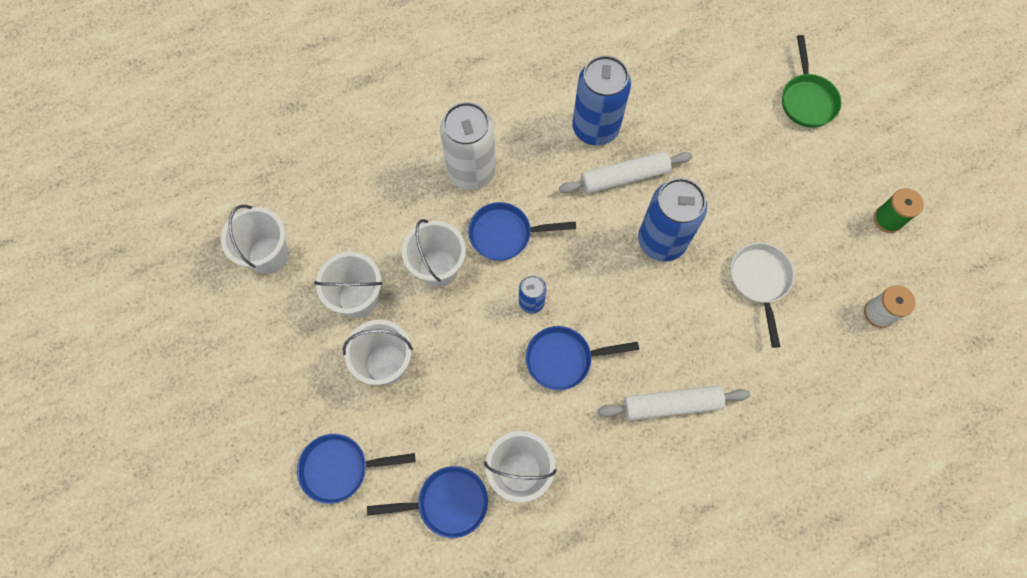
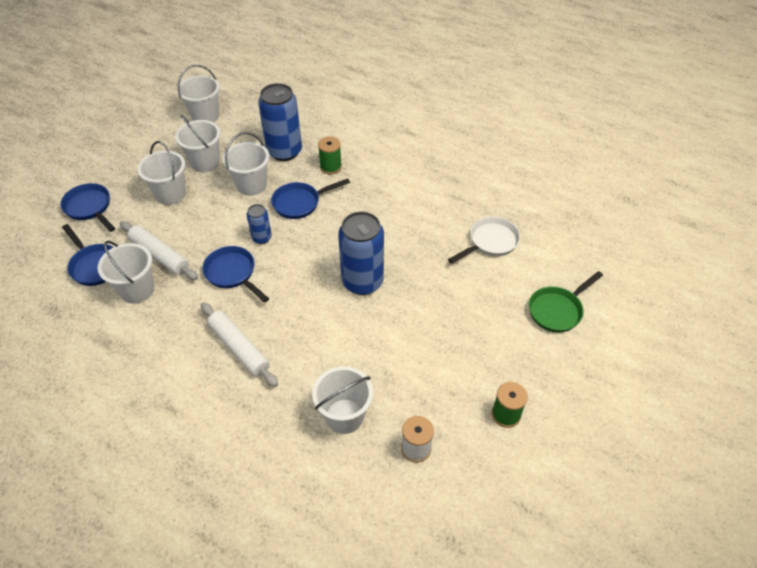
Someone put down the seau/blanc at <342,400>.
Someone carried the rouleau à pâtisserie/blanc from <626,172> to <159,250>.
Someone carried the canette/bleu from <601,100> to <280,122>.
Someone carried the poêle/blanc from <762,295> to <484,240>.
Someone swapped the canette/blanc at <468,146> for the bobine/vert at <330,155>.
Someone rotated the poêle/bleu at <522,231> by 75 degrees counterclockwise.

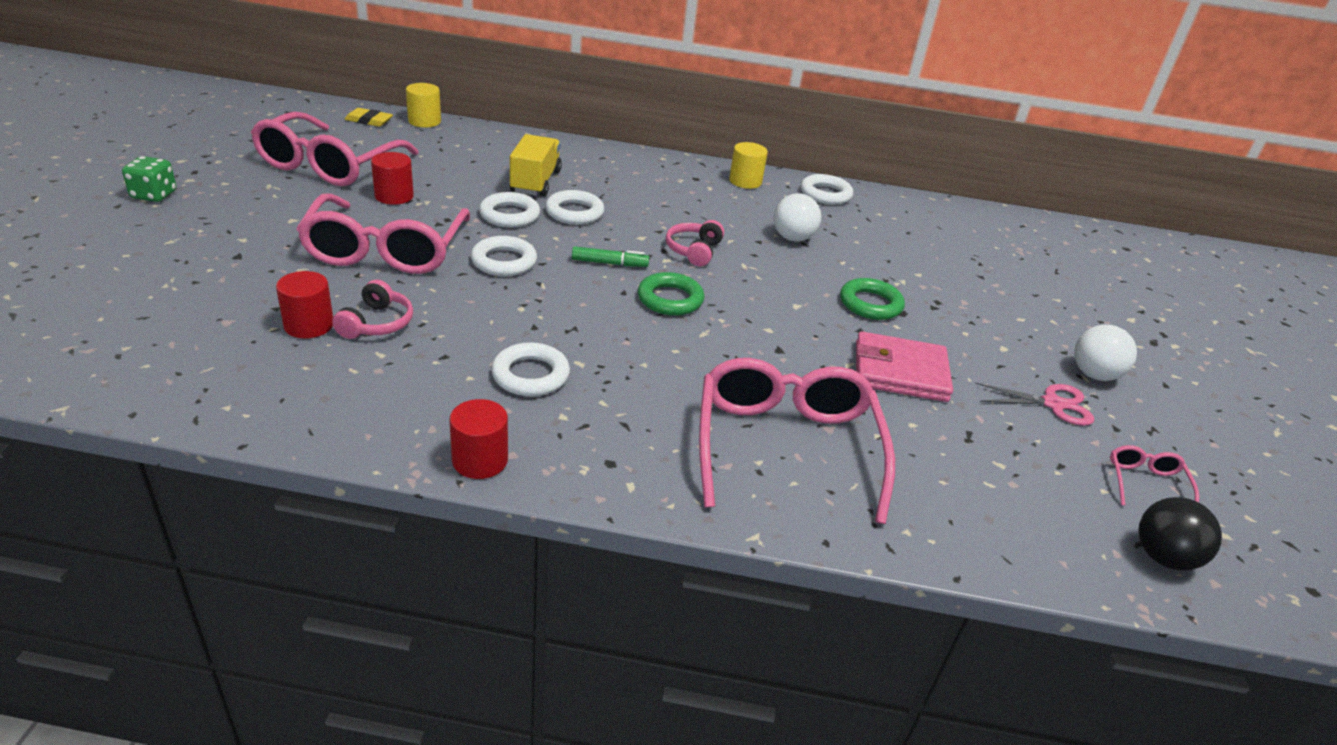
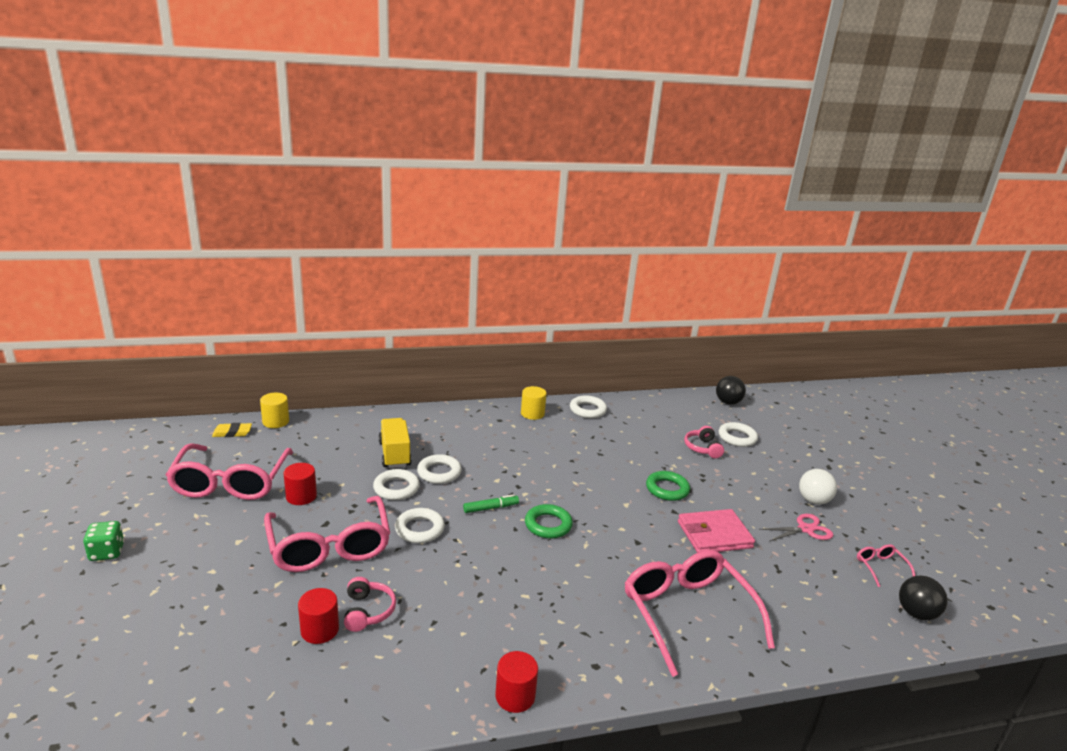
Someone took away the balle/blanc at <797,217>.
Someone put down the balle/noir at <731,390>.
Someone carried the anneau/blanc from <530,369> to <738,434>.
Someone carried the casque audio/rose from <695,243> to <704,442>.

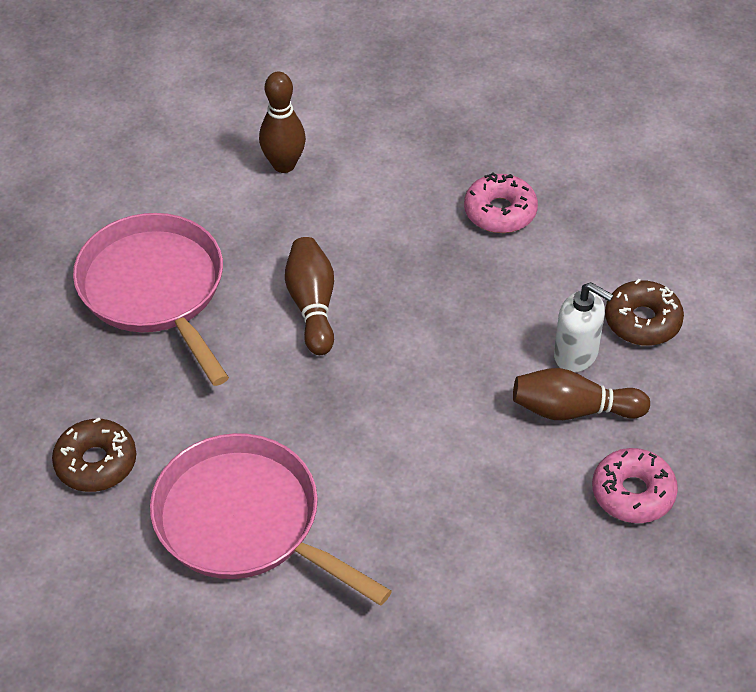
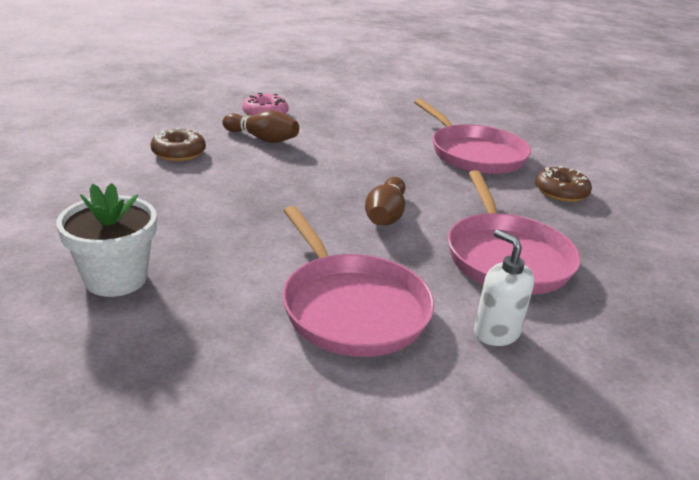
Someone took away the beignet/rose at <501,203>.
Someone put down the pot de fleurs/blanc at <106,240>.
Someone carried the distributeur de savon/blanc from <584,327> to <504,287>.
Someone swapped the quille/marron at <282,122> for the poêle/rose at <358,281>.

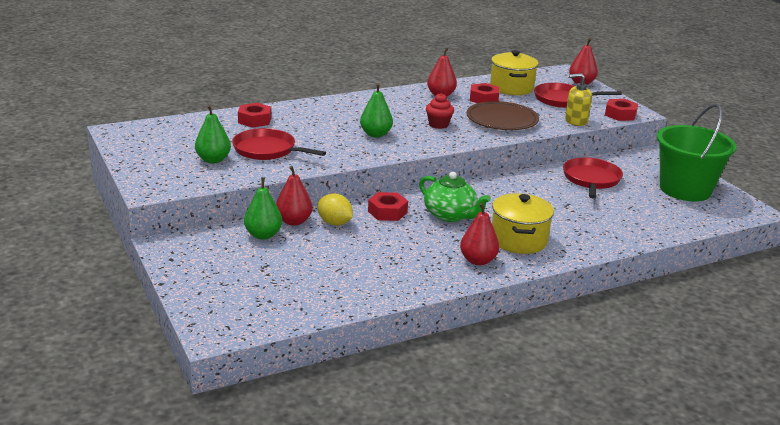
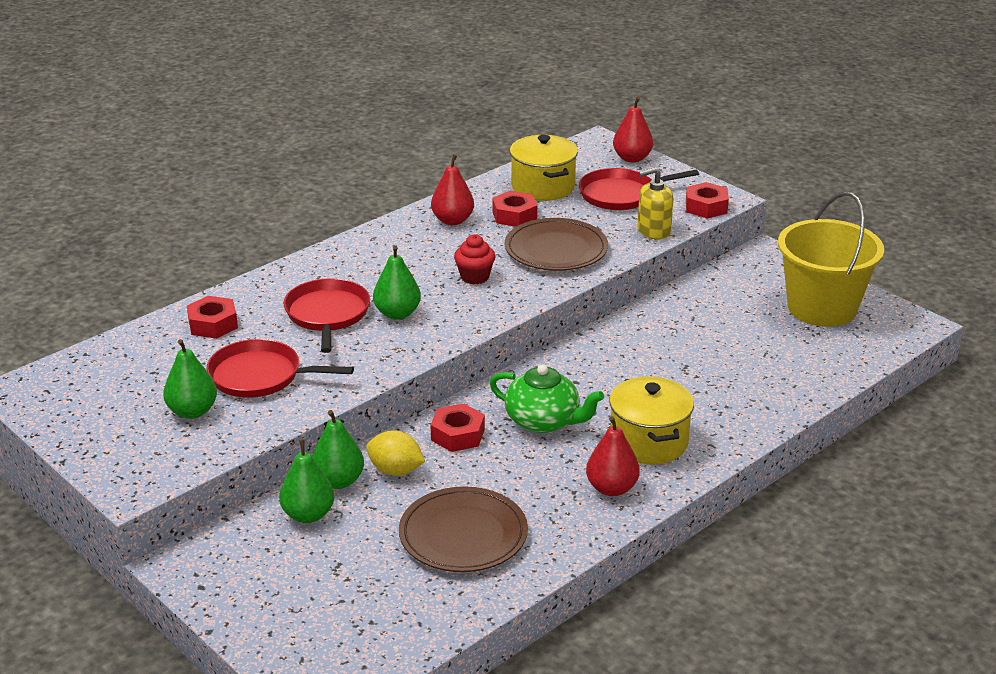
Someone put down the assiette/marron at <463,529>.
Someone carried the poêle/rouge from <593,178> to <326,315>.
Someone repainted the poire/rouge at <294,196>, which became the poire/vert at <338,449>.
Someone repainted the seau/vert at <696,152>, which became the seau/jaune at <831,259>.

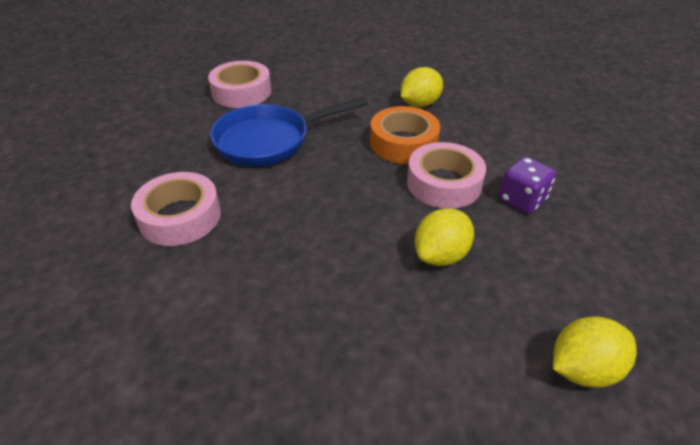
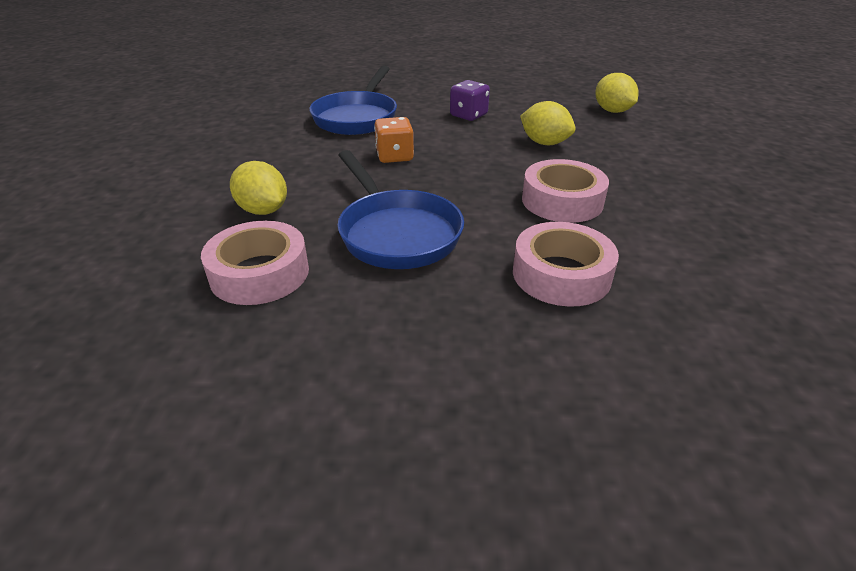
Someone put down the poêle/bleu at <353,100>.
Someone carried the citron/jaune from <422,87> to <258,188>.
Someone carried the ruban adhésif/rose from <446,175> to <565,191>.
Someone swapped the ruban adhésif/orange at <405,135> for the dé/orange at <394,140>.

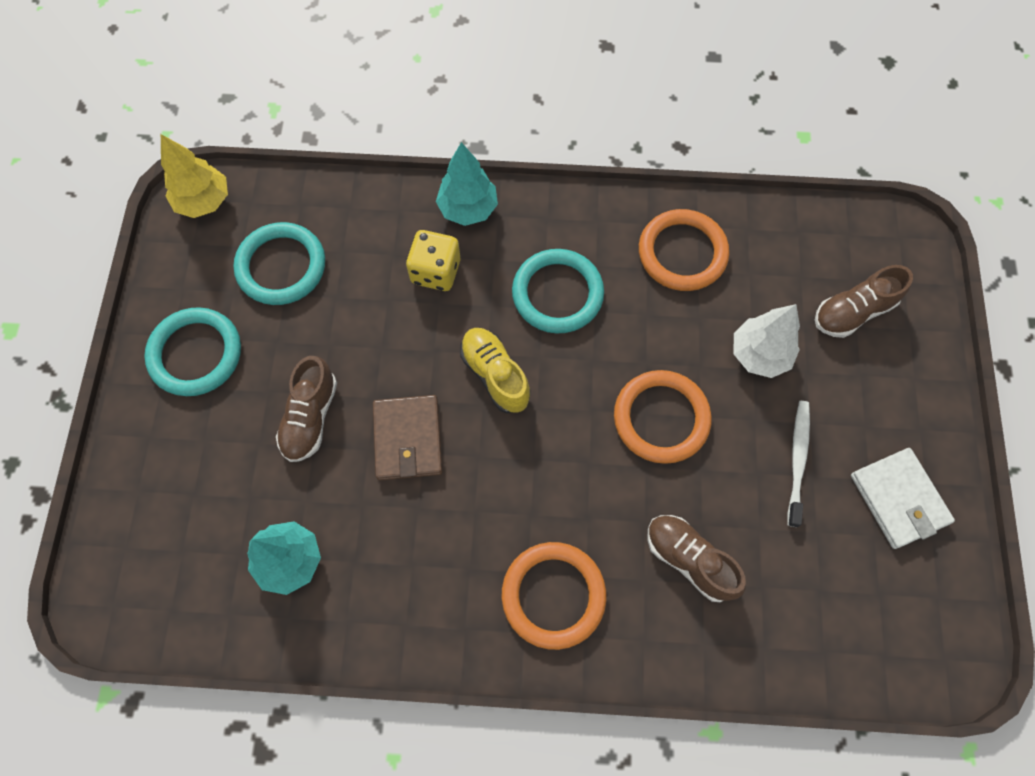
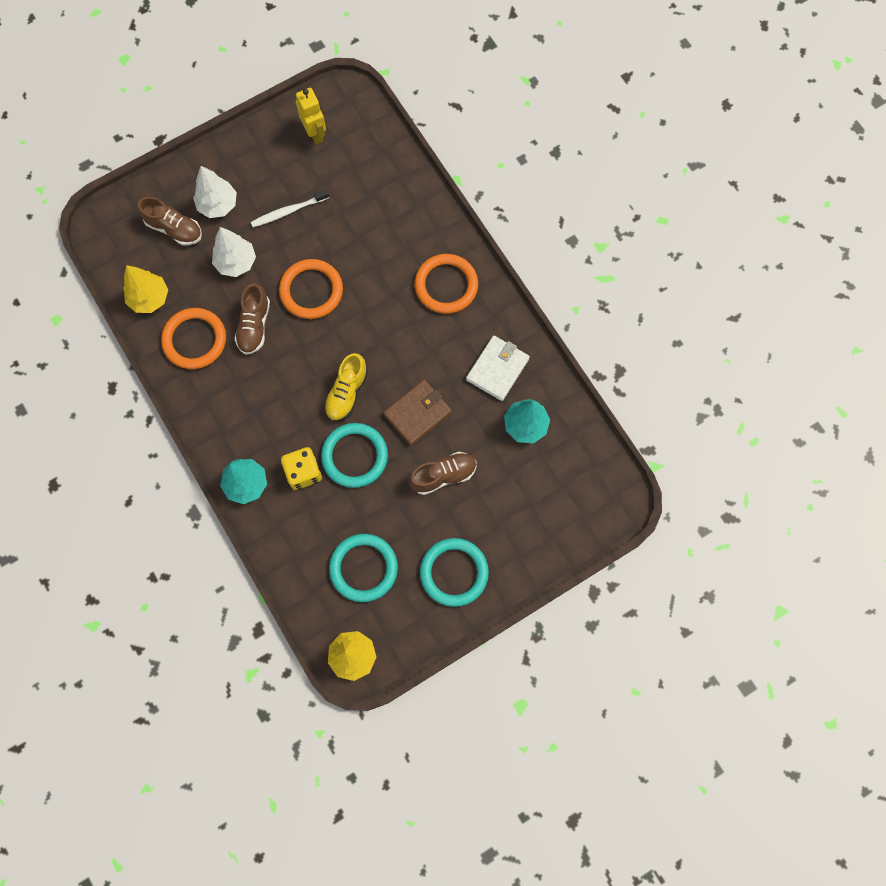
Someone put down the arbre/jaune at <145,289>.
Someone put down the arbre/blanc at <215,192>.
Someone put down the robot/jaune at <311,116>.
Someone carried the anneau/turquoise from <558,291> to <354,455>.
Someone carried the chaussure/marron from <696,558> to <252,319>.
Someone carried the portefeuille/blanc from <903,498> to <498,368>.

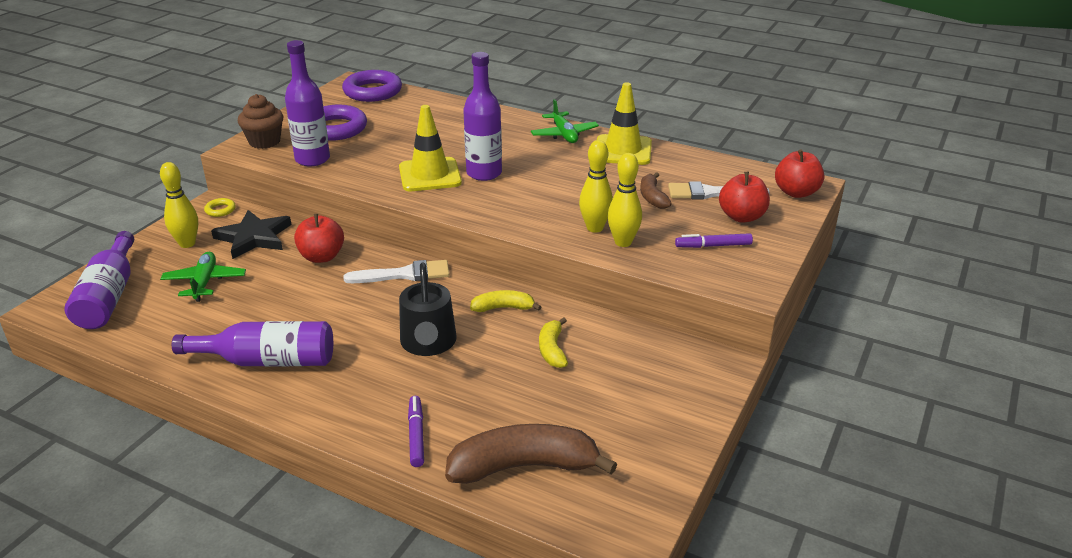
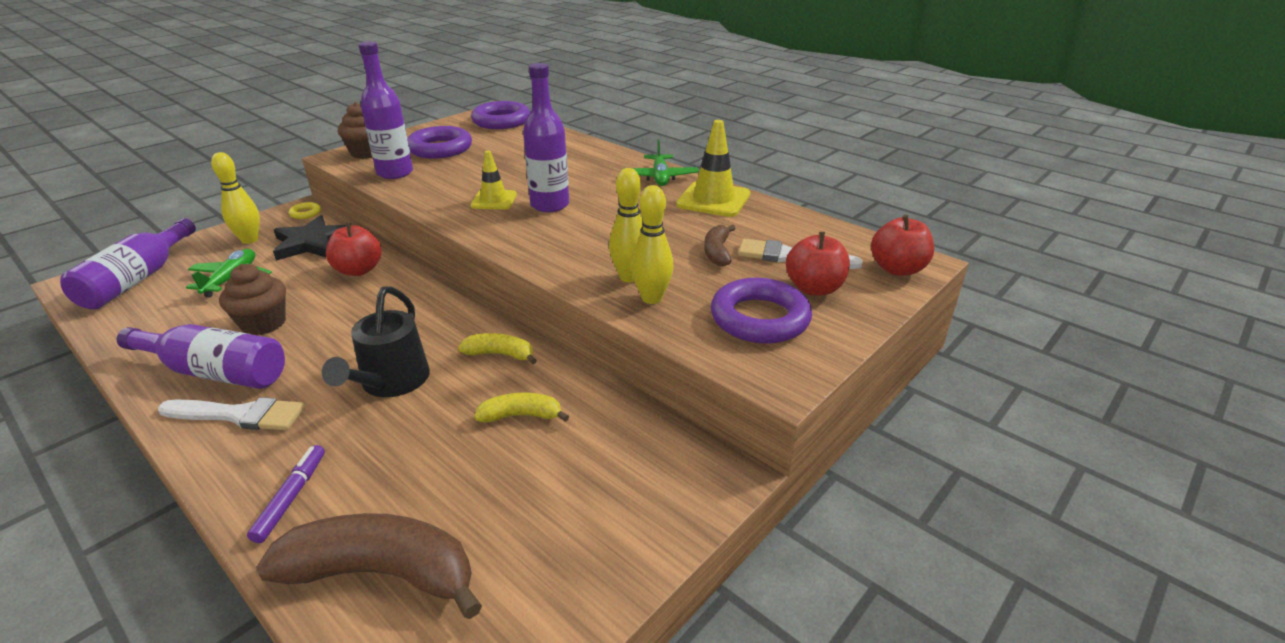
Someone put down the muffin/marron at <252,299>.
Someone carried the pinceau/blanc from <396,271> to <231,413>.
Someone swapped the feutre/violet at <714,240> for the anneau/violet at <761,311>.
Someone rotated the banane/jaune at <553,342> by 75 degrees clockwise.
Someone scaled the cône de chantier/jaune at <430,148> by 0.64.

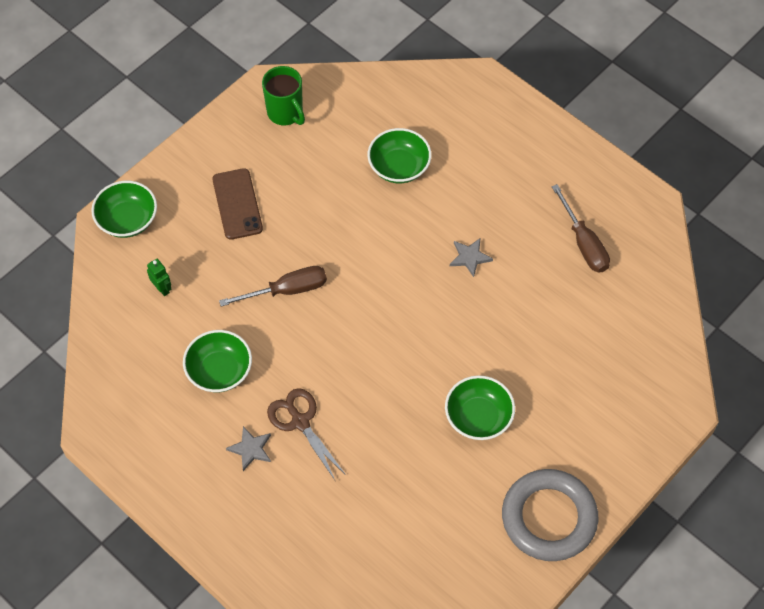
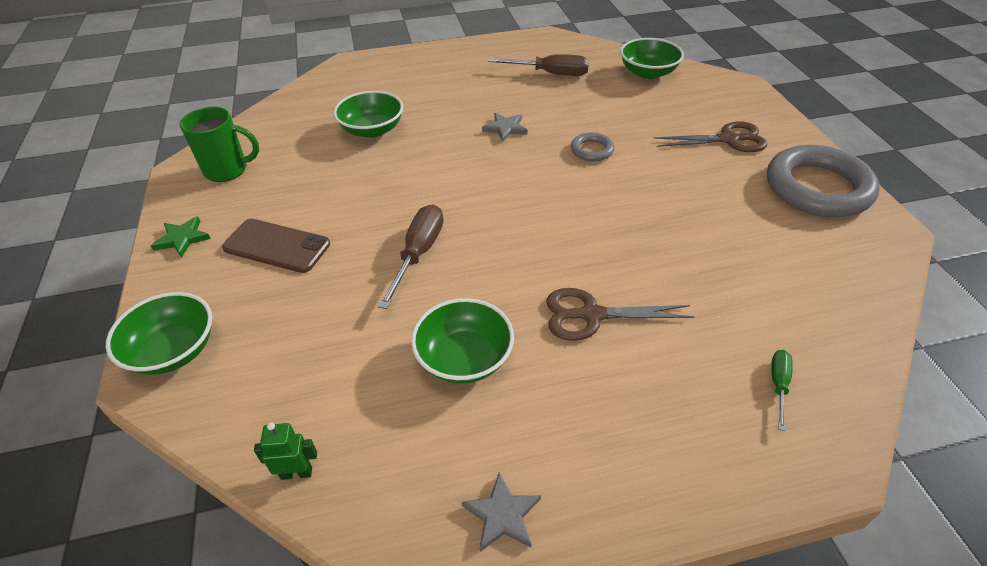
Someone put down the étoile/vert at <181,237>.
Someone put down the anneau/gris at <593,146>.
Someone put down the ciseaux/marron at <710,136>.
Someone put down the tournevis/vert at <782,390>.
Someone carried the robot/vert from <159,277> to <285,451>.
Someone carried the étoile/gris from <248,448> to <501,512>.
Someone carried the bol/vert from <480,407> to <652,58>.

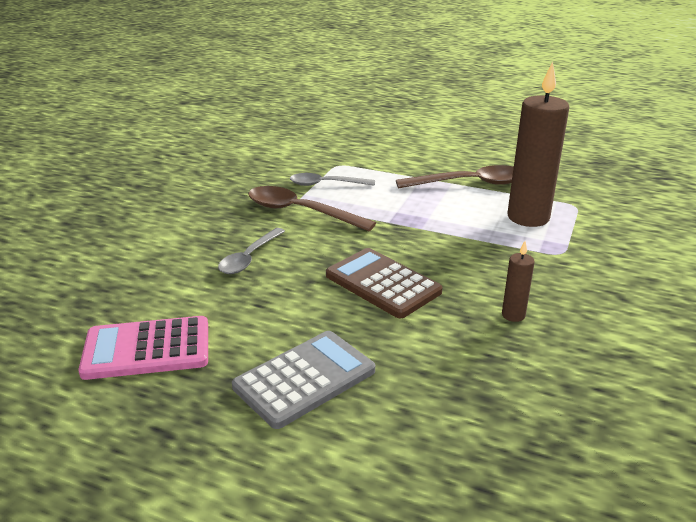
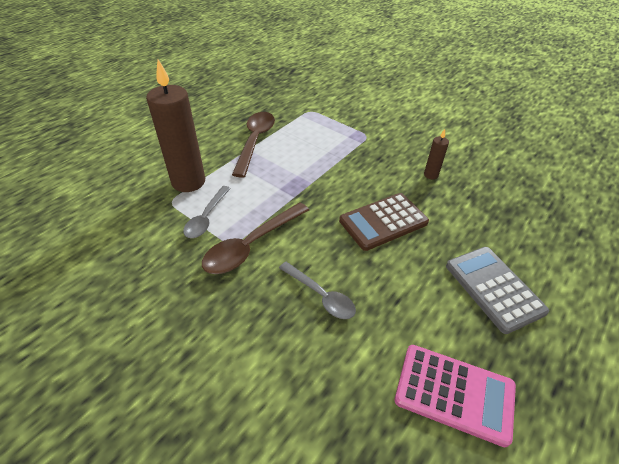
Someone carried the bougie/marron from <538,144> to <175,126>.
Someone rotated the calculatrice/rose at <143,348> by 75 degrees counterclockwise.

